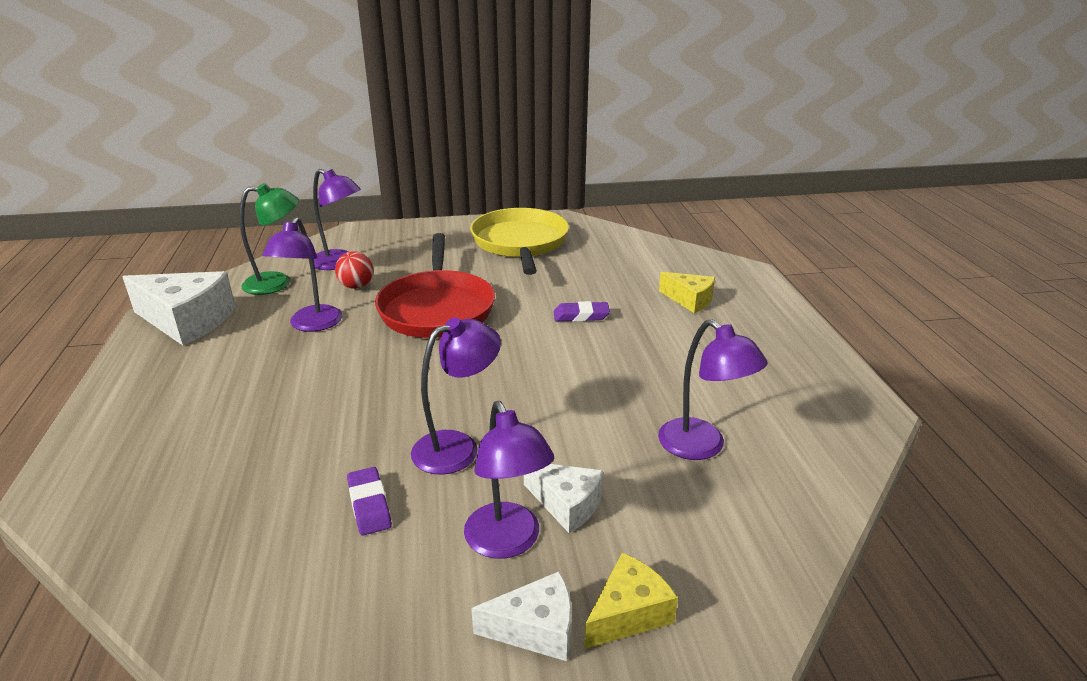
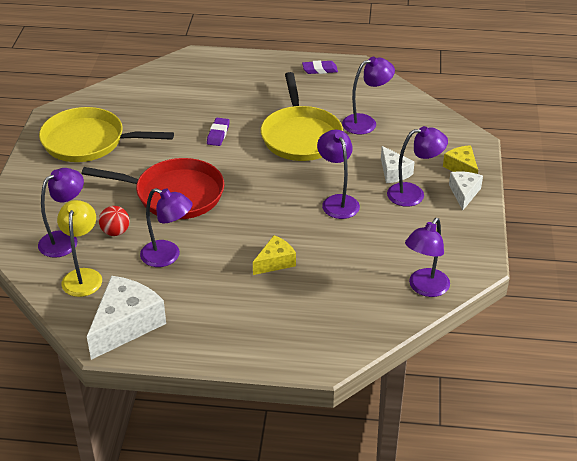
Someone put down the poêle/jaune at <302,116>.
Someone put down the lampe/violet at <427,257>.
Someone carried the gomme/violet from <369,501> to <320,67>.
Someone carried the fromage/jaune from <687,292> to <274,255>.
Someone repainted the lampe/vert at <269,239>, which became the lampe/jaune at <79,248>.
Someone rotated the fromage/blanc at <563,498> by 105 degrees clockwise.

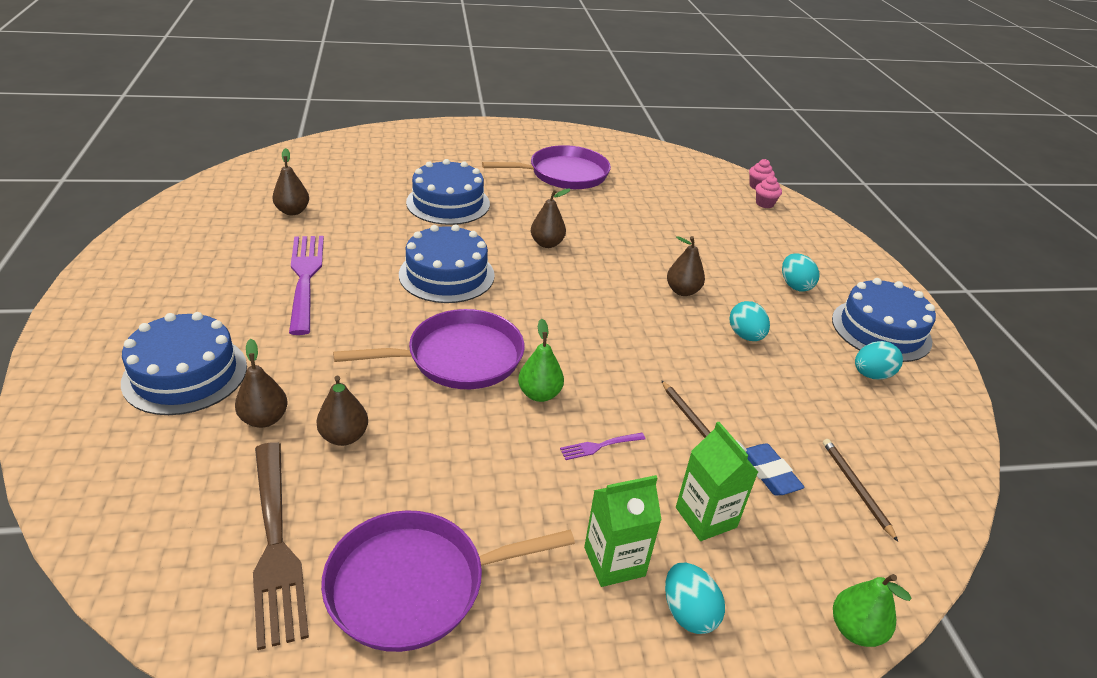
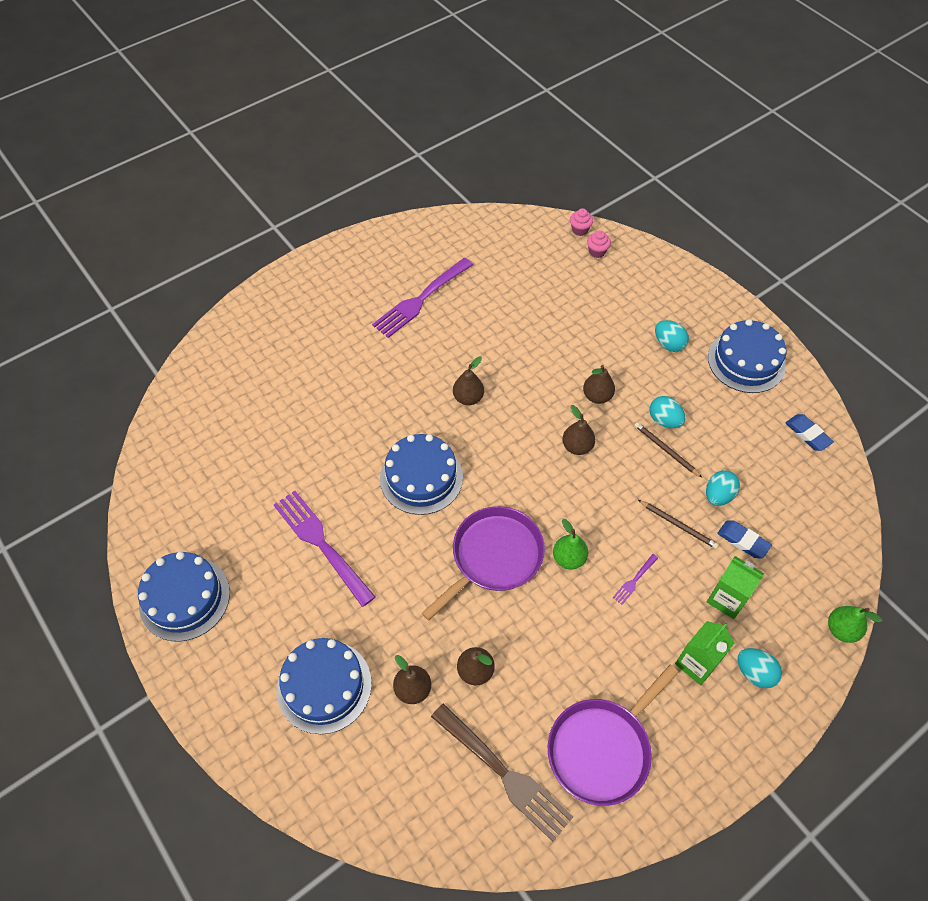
Someone put down the gomme/bleu at <809,432>.
Someone carried the poire/marron from <290,181> to <578,430>.
Someone carried the gâteau/bleu from <448,192> to <184,597>.
Someone carried the crayon/marron from <860,490> to <668,449>.
Someone carried the œuf/turquoise from <879,360> to <723,488>.
Someone swapped the poêle/violet at <546,167> for the fourchette/violet at <422,298>.

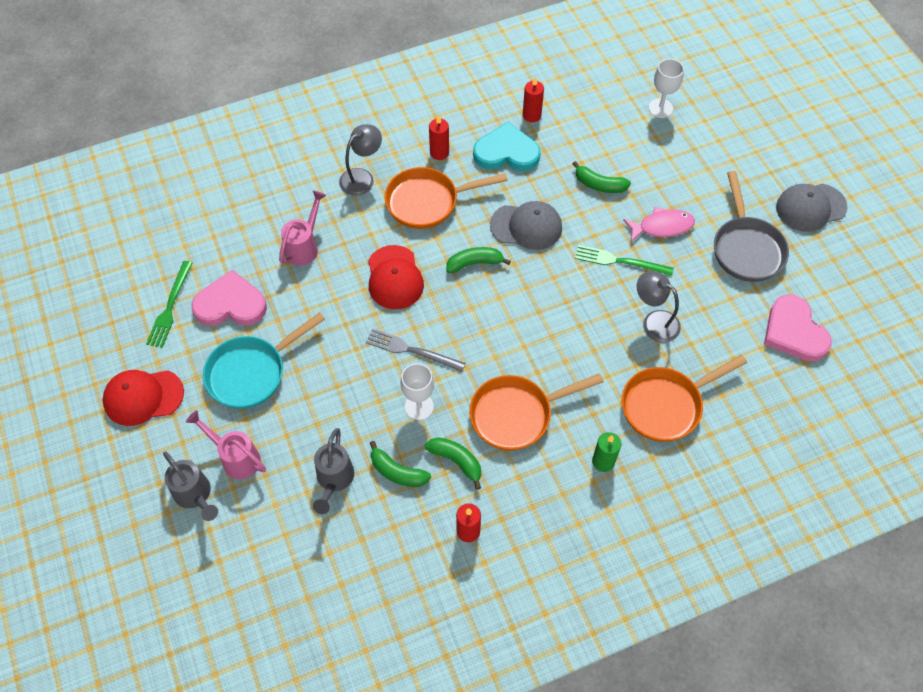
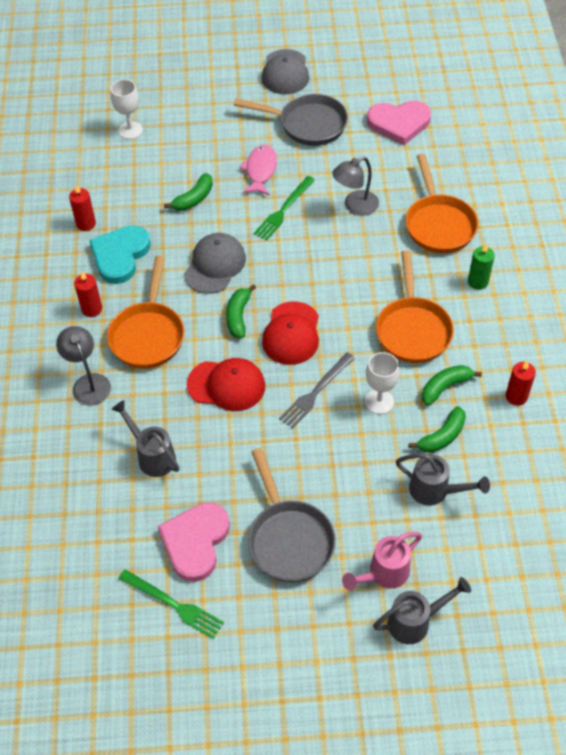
Someone carried the casquette/rouge from <143,398> to <290,333>.
Someone repainted the poêle/turquoise at <264,360>, which became the poêle/gris at <292,515>.
Someone repainted the arrosoir/rose at <302,228>, which became the arrosoir/gris at <145,438>.

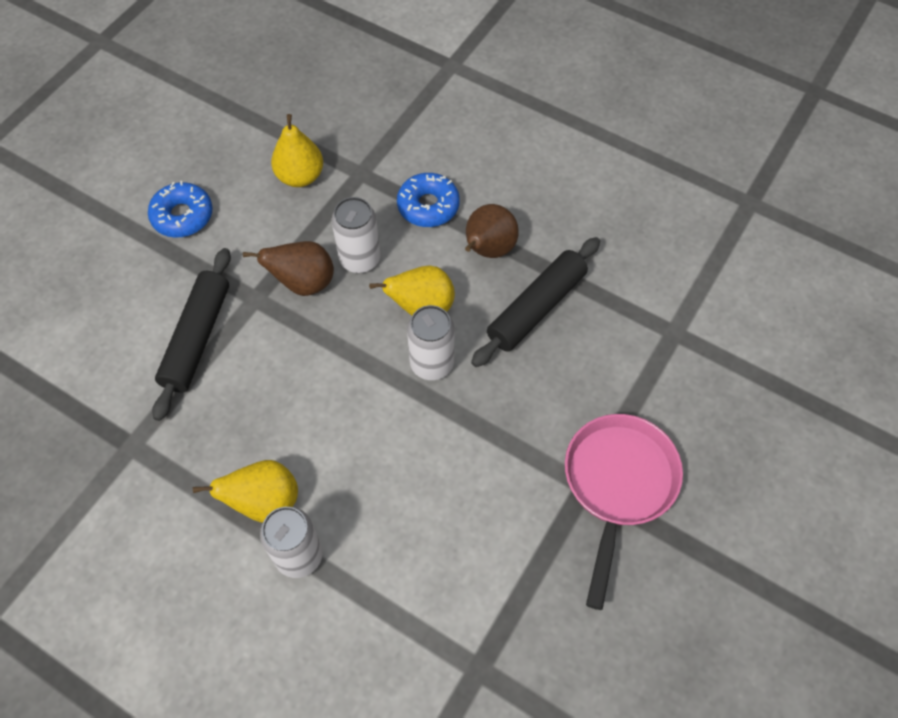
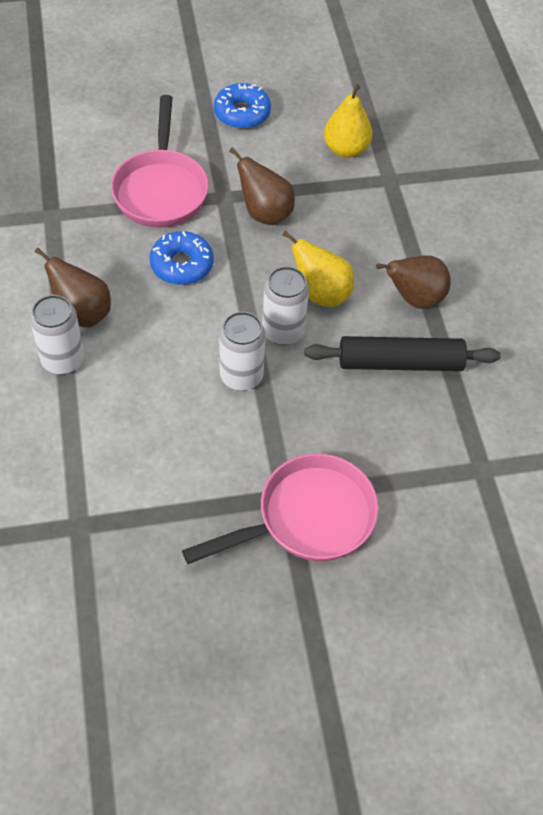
Someone carried the canette/blanc from <356,235> to <242,351>.
Someone carried the beignet/bleu from <428,200> to <181,258>.
Someone swapped the rouleau à pâtisserie/noir at <191,334> for the poêle/rose at <160,161>.
Someone repainted the poire/jaune at <245,491>, which became the poire/marron at <73,287>.

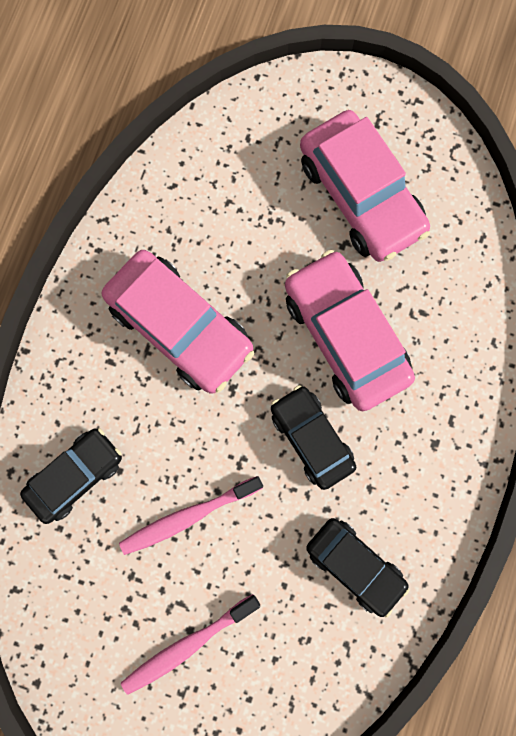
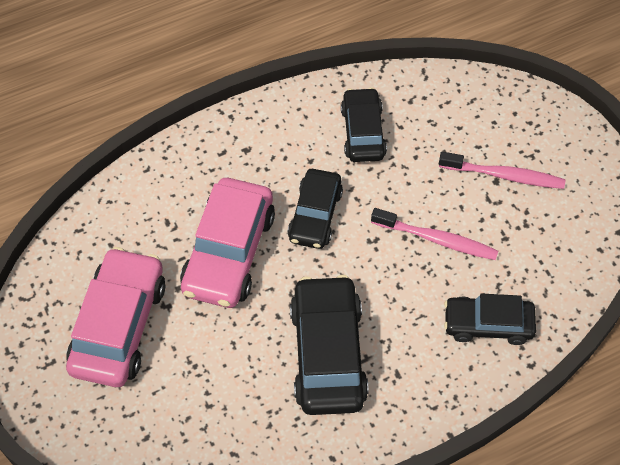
Someone repainted the voiture/rose at <178,321>, which became the voiture/noir at <329,345>.

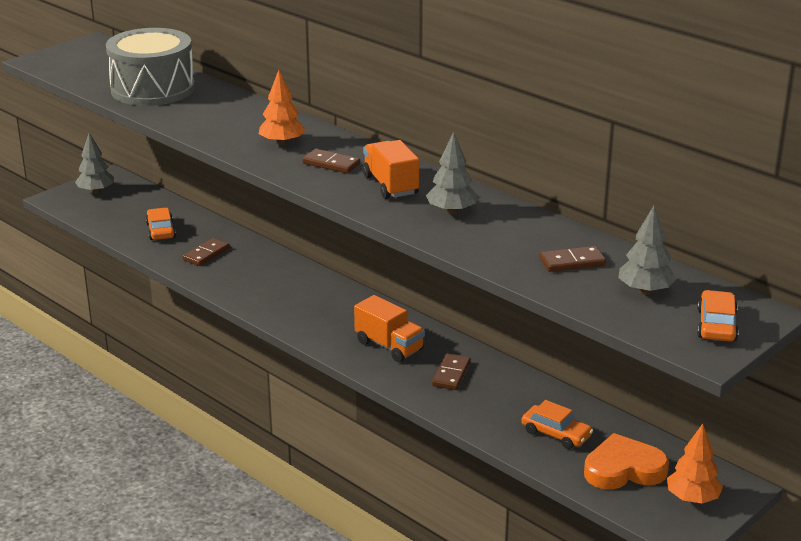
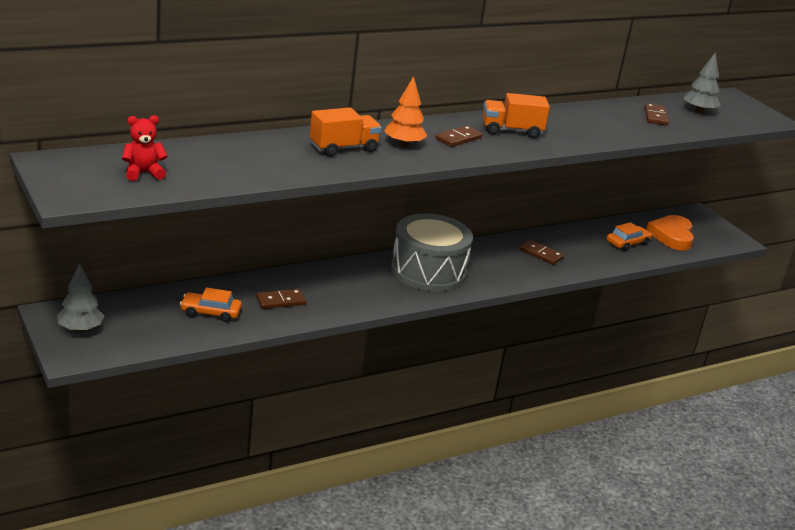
Someone took away the arbre/gris at <452,173>.
Someone took away the arbre/orange at <695,464>.
Someone took away the voiture/orange at <718,316>.
Someone put down the ours en peluche/rouge at <145,148>.
Someone carried the tambour/gris from <150,67> to <432,252>.
Someone carried the camion/orange from <389,328> to <346,132>.
Someone rotated the domino/marron at <206,252> by 75 degrees counterclockwise.

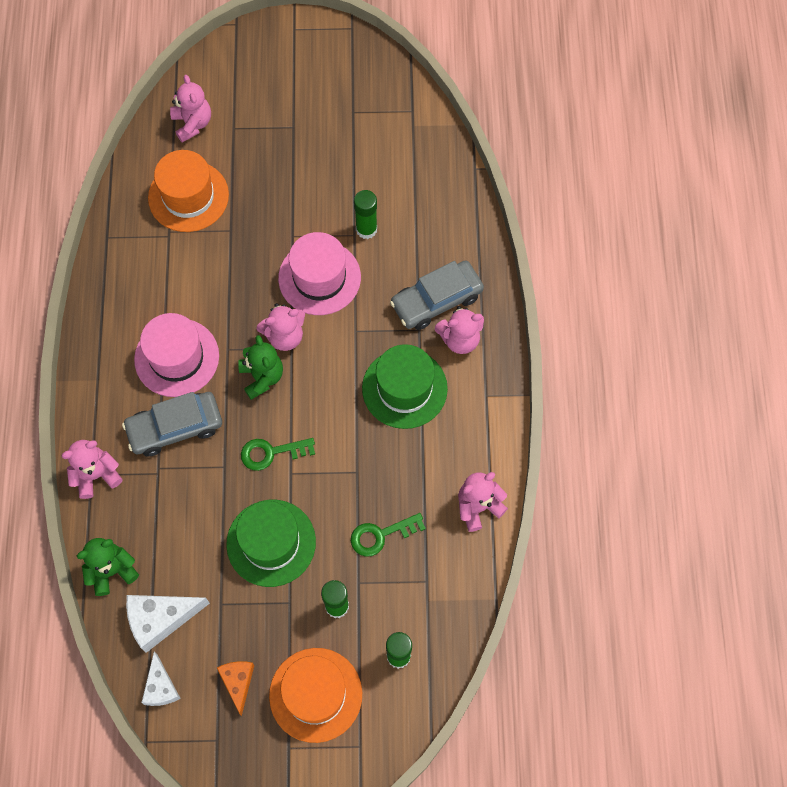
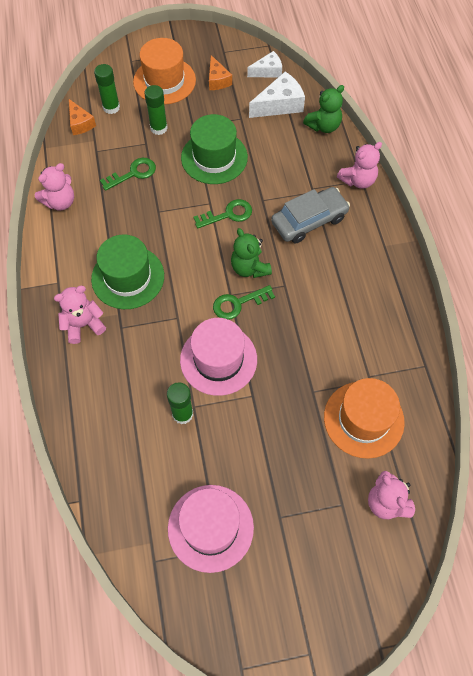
Someone took away the voiture/gris at <437,295>.
Someone put down the fromage/orange at <82,117>.
Someone carried the chapeau/rose from <176,355> to <211,529>.
Someone swapped the ours en peluche/rose at <280,327> for the clé/vert at <244,302>.
Someone rotated the fromage/blanc at <161,679> by 90 degrees clockwise.

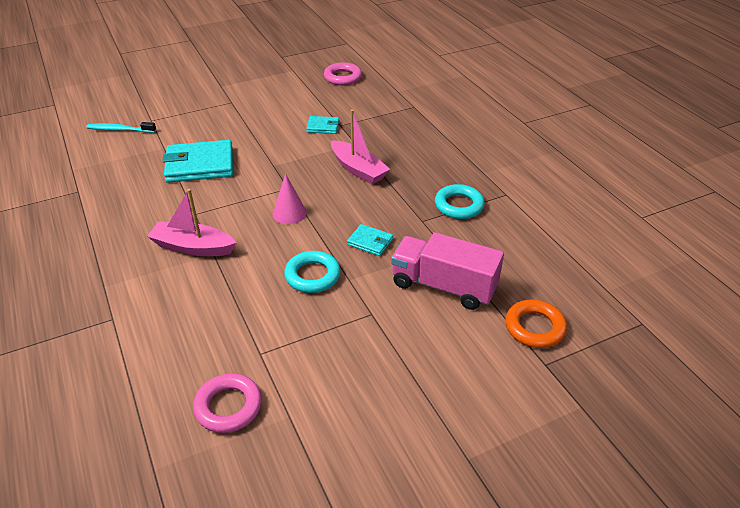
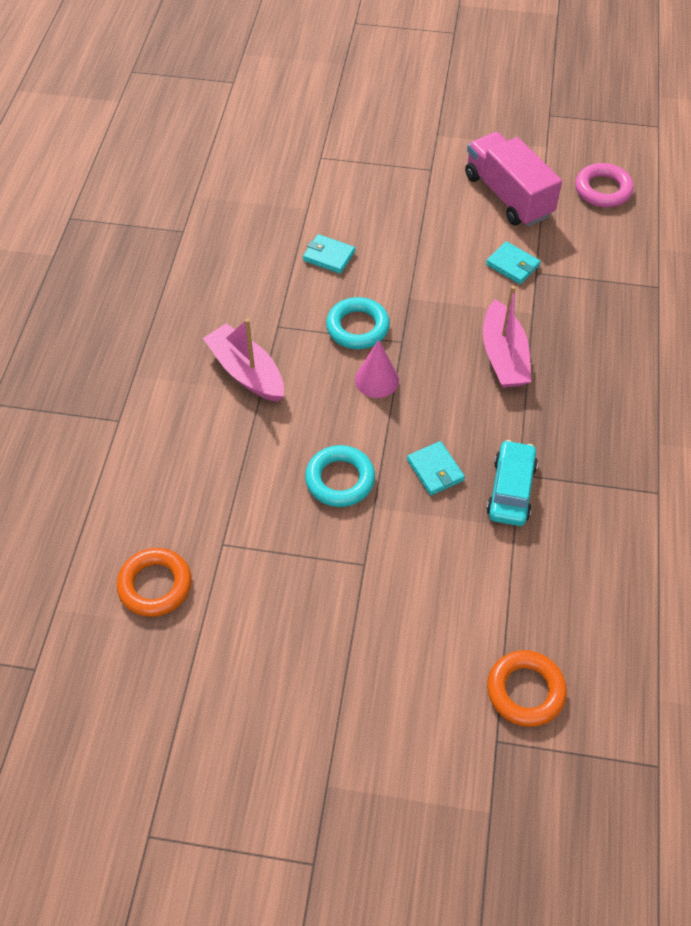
Someone took away the brosse à dents/turquoise at <121,127>.
Someone put down the voiture/turquoise at <512,483>.
Someone carried the camion/rose from <447,271> to <513,179>.
Someone carried the anneau/turquoise from <460,201> to <358,323>.
Someone repainted the anneau/rose at <227,403>, which became the anneau/orange at <154,582>.
Someone scaled the portefeuille/turquoise at <197,161> by 0.50.

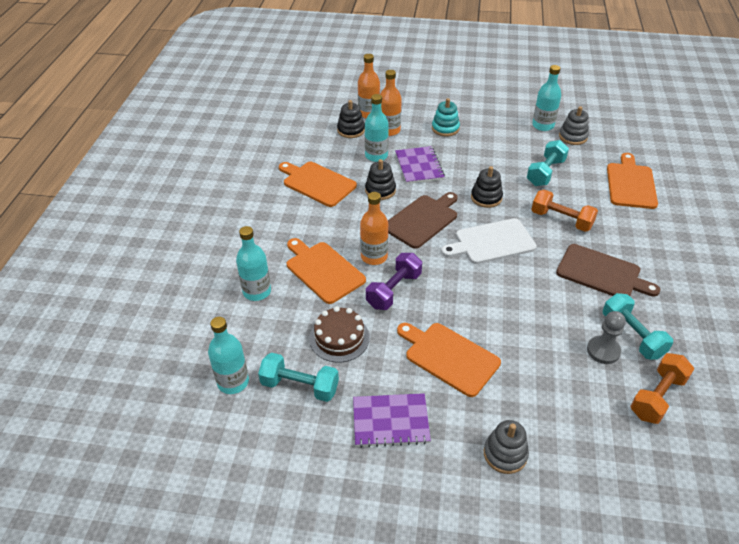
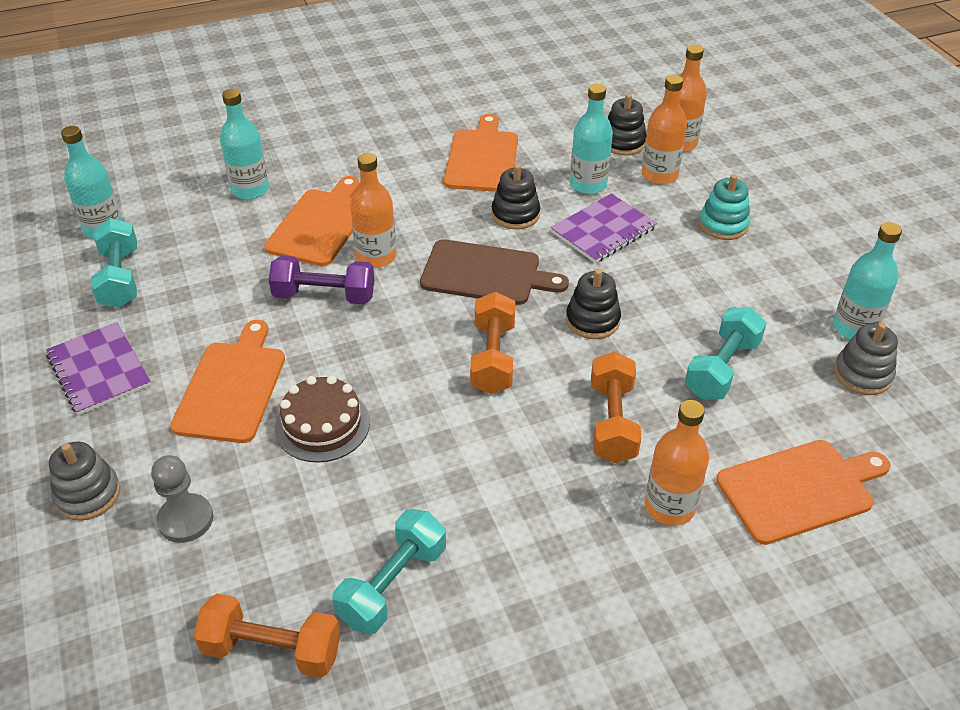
Someone took away the planche à découper/marron at <608,270>.
Someone put down the bouteille/orange at <677,463>.
Someone carried the gâteau/marron from <339,334> to <322,419>.
Someone carried the pion/gris from <606,337> to <182,499>.
Someone swapped the planche à découper/blanc at <489,241> for the haltère/orange at <492,343>.
Someone rotated the haltère/turquoise at <548,163> by 60 degrees counterclockwise.

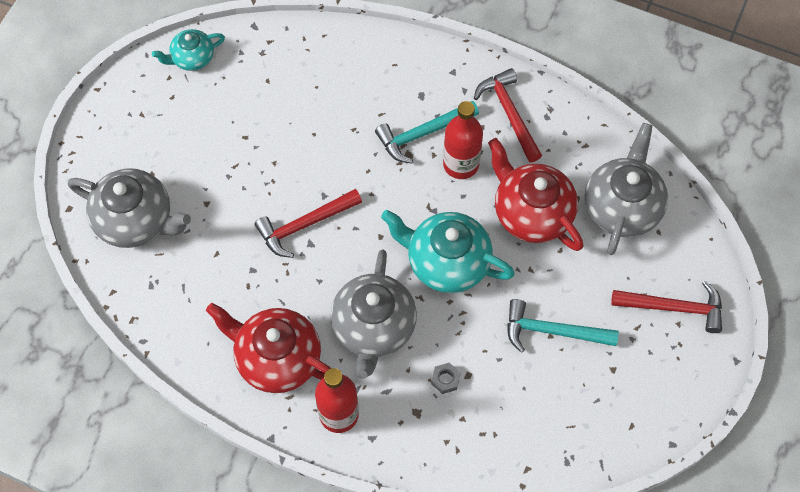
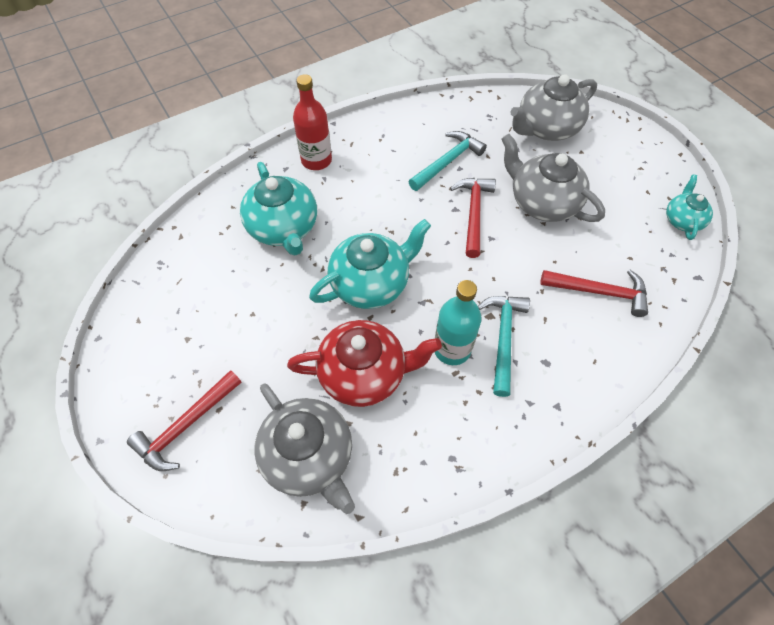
Someone took away the théière/rouge at <268,348>.
Someone carried the théière/gris from <374,314> to <553,178>.
Someone carried the marteau/rouge from <508,115> to <594,293>.
Someone carried the marteau/turquoise from <563,326> to <448,161>.
Someone swapped the écrou/gris at <446,378> for the théière/turquoise at <278,208>.
Someone repainted the bouteille/rouge at <463,140>, which became the bouteille/turquoise at <458,322>.

